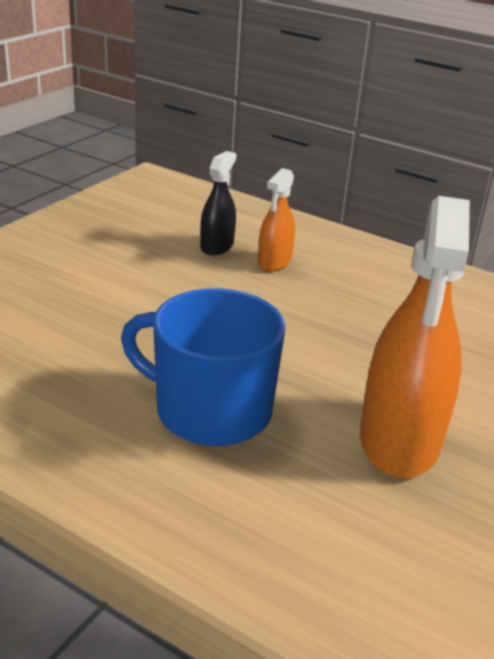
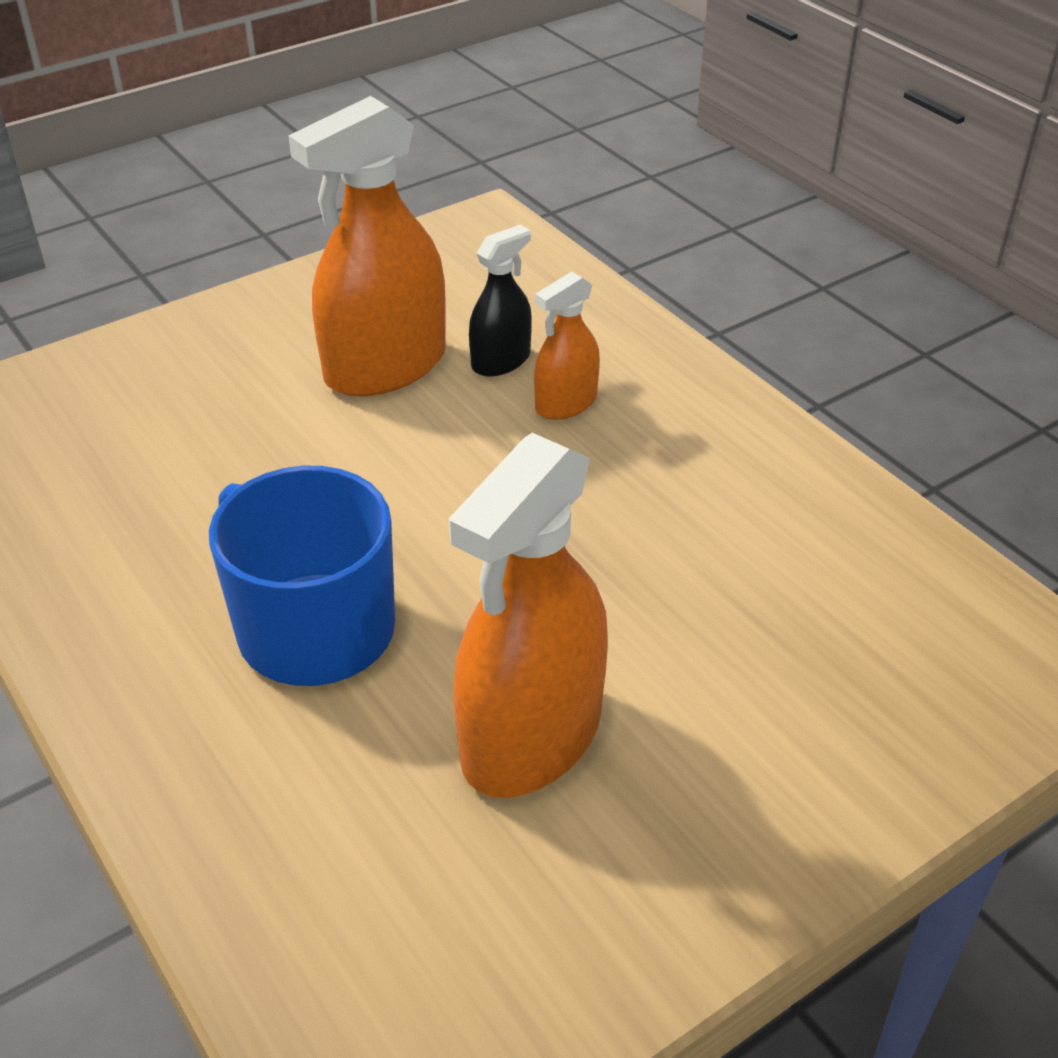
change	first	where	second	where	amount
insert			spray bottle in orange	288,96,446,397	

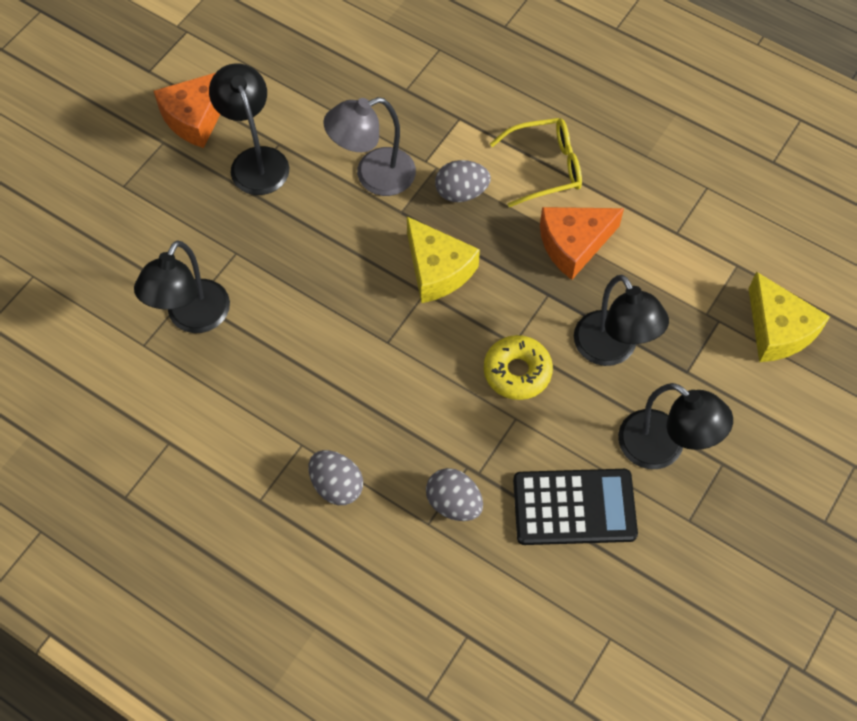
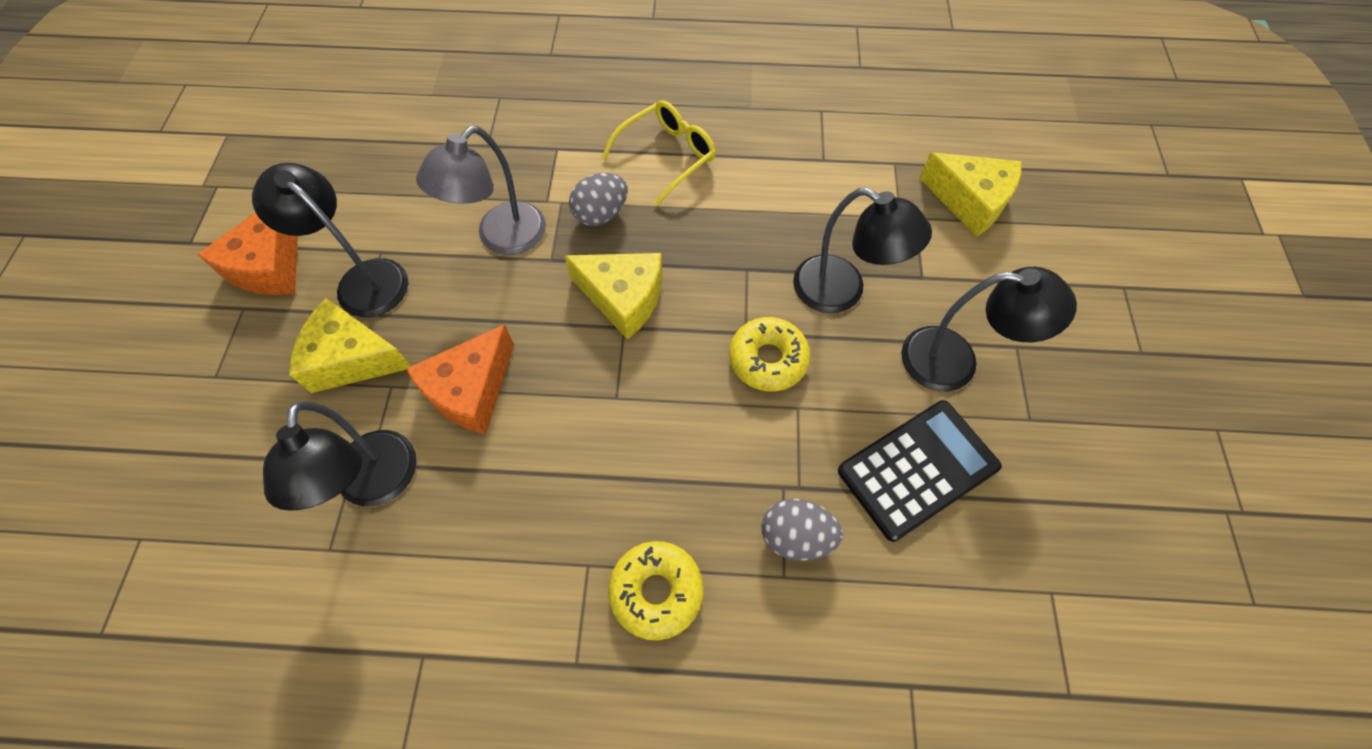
change	first	where	second	where	amount
replace	egg in grey	309,450,363,505	donut in yellow	608,541,703,641	
move	cheese in orange	540,207,624,280		406,324,514,434	
insert			cheese in yellow	289,298,411,393	

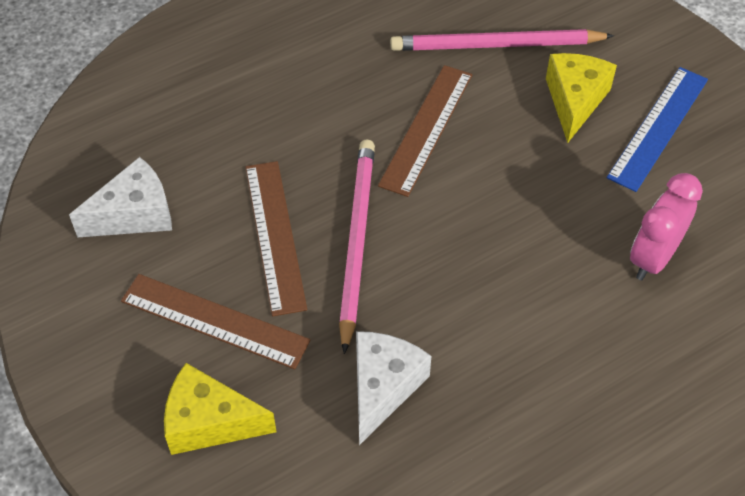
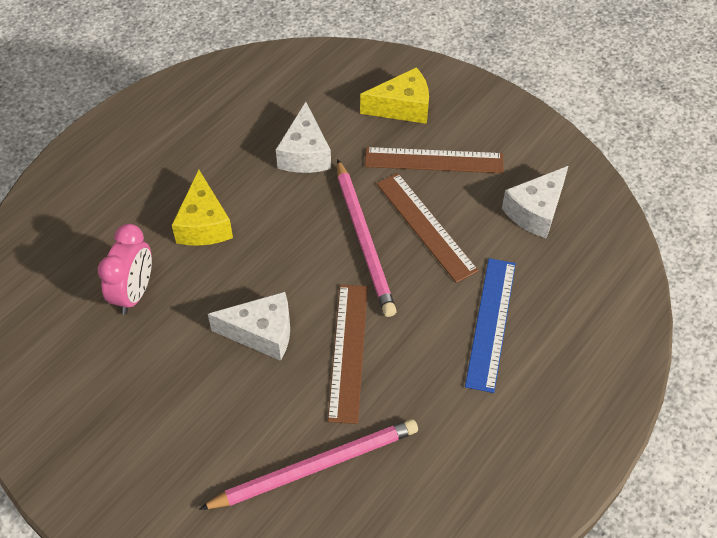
change	first	where	second	where	amount
move	cheese in yellow	546,53,617,143		172,170,233,246	
move	ruler in blue	607,67,708,192		465,258,516,393	
insert			cheese in white	208,292,290,361	

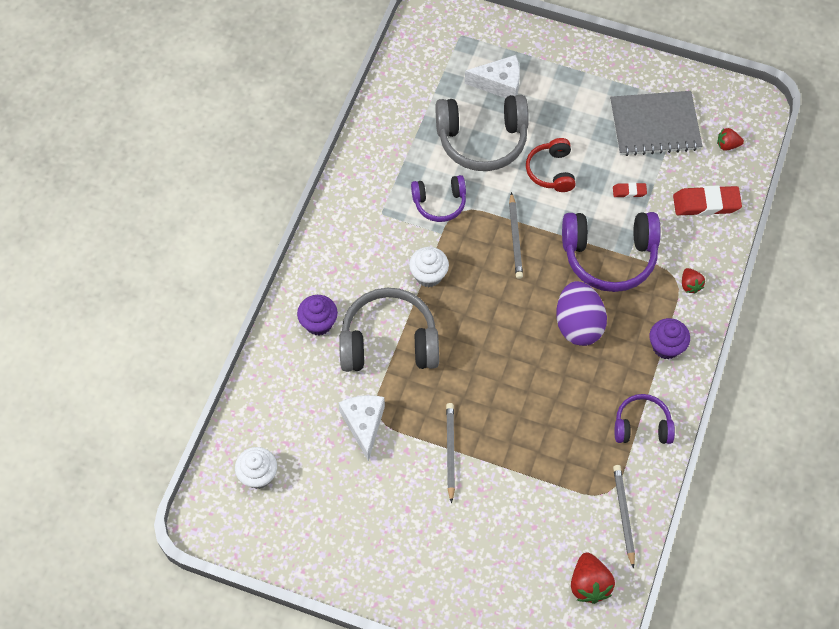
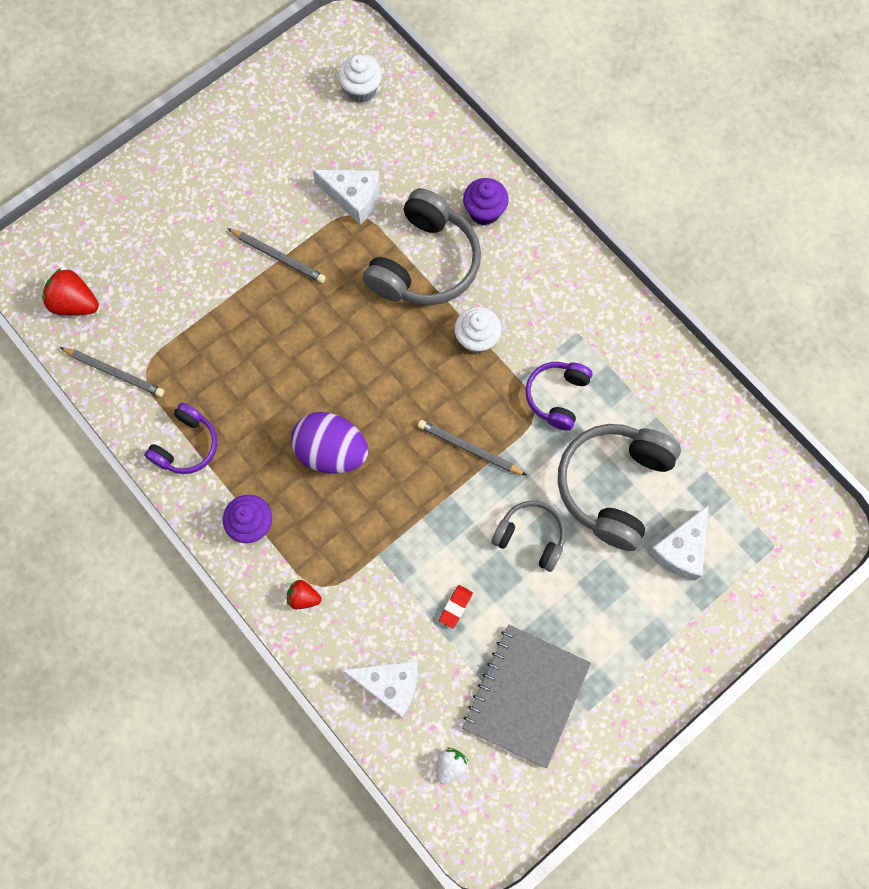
change	first	where	second	where	amount
recolor	headphones in red	526,138,576,192	headphones in grey	491,501,565,572	
delete	headphones in purple	562,212,661,292			
replace	eraser in red	673,185,742,216	cheese in white	342,661,418,718	
recolor	strawberry in red	717,128,744,151	strawberry in white	438,748,469,784	

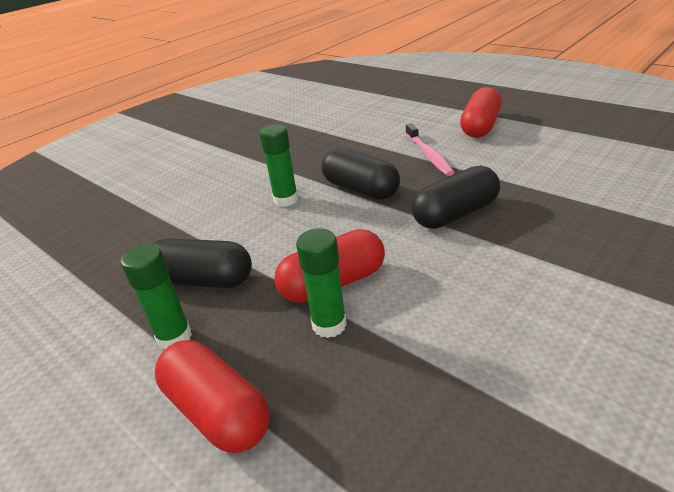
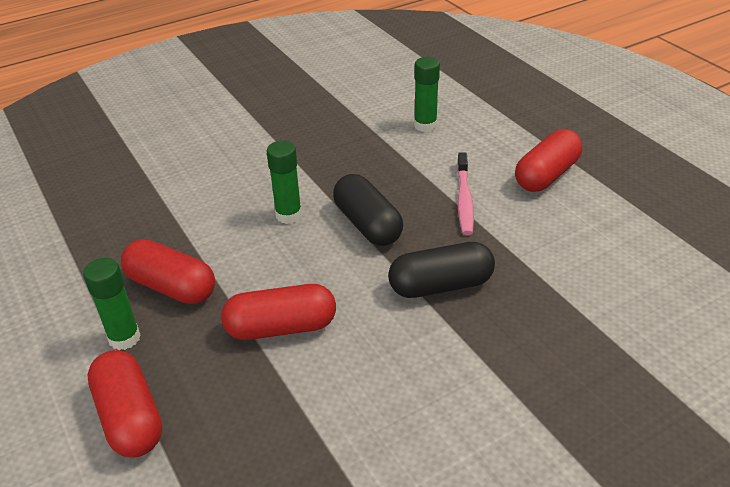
change	first	where	second	where	amount
recolor	capsule in black	153,238,252,288	capsule in red	121,239,215,304	
move	glue stick in green	296,228,347,338		414,57,440,132	

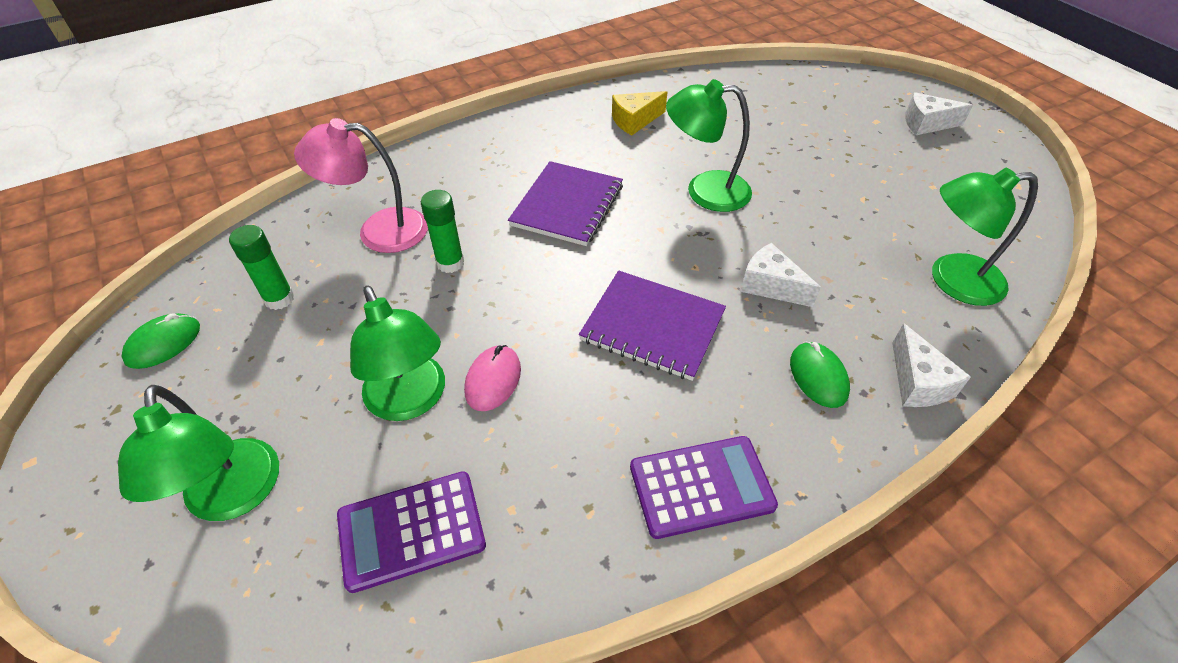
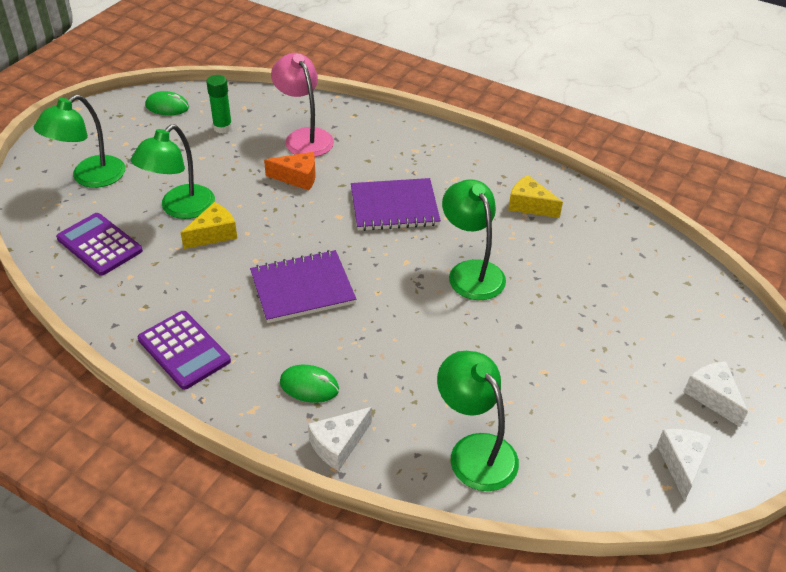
change	first	where	second	where	amount
replace	glue stick in green	421,190,464,273	cheese in orange	264,152,315,190	
replace	mouse in pink	464,345,521,411	cheese in yellow	181,202,237,249	
rotate	notebook in purple	579,270,726,381		250,250,356,323	75 degrees clockwise
move	cheese in white	740,243,821,307		657,429,713,502	
rotate	mouse in green	790,342,850,408		280,365,339,403	60 degrees clockwise

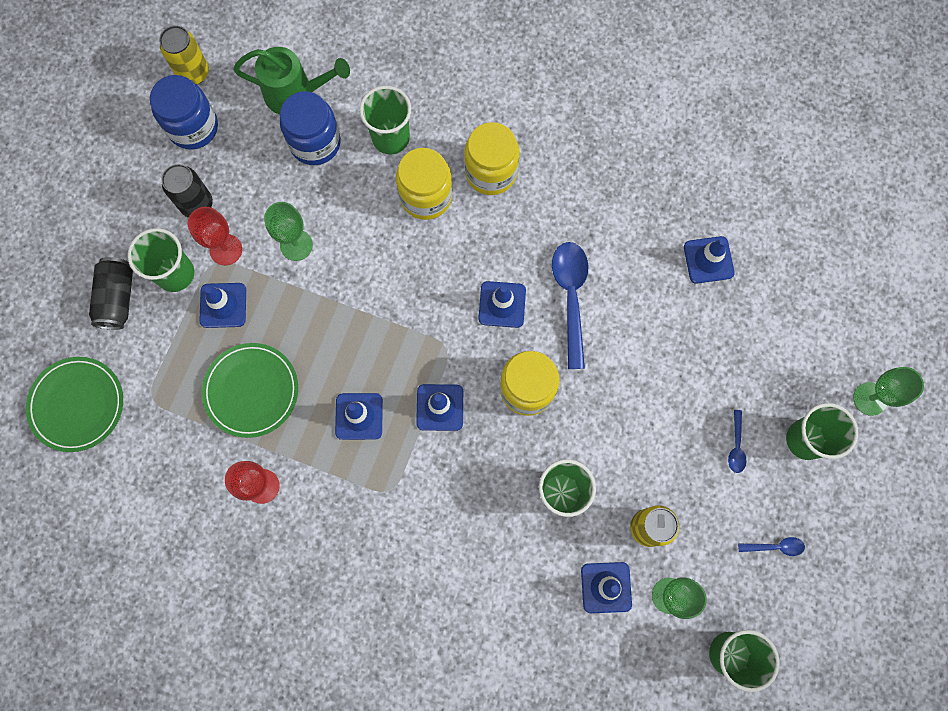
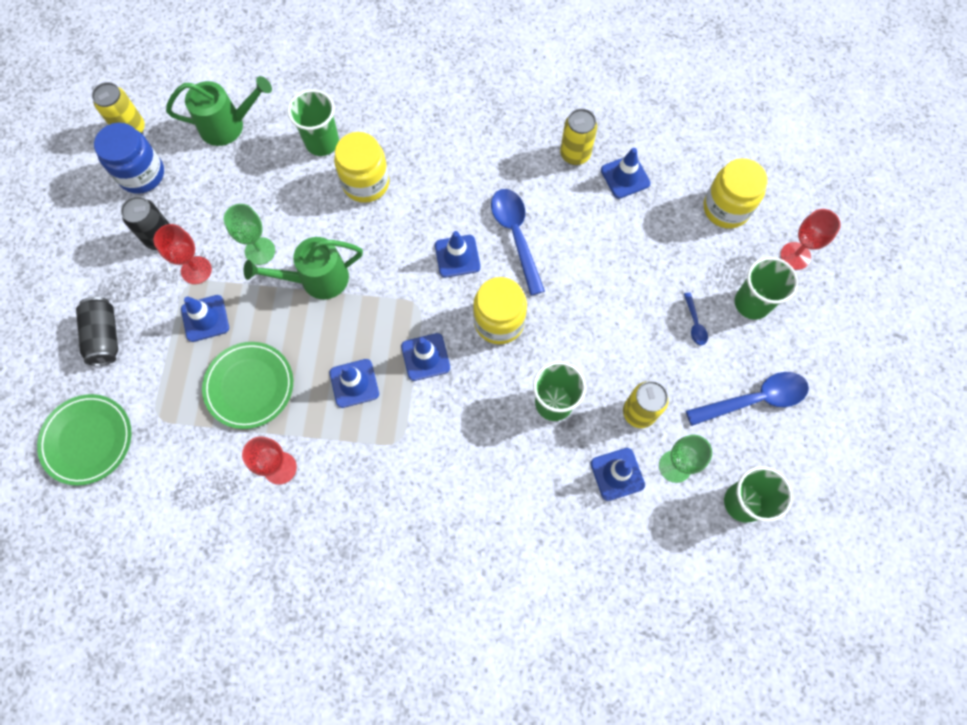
change	first	where	second	where	amount
delete	cup in green	128,228,194,292			
delete	jar in blue	280,91,341,165			
move	jar in yellow	464,122,520,195		704,158,768,229	
resize	spoon in blue	738,537,805,556		686,372,809,426	x2.10
recolor	goblet in green	853,367,924,416	goblet in red	780,209,841,270	
insert			watering can in green	244,237,363,299	
insert			can in yellow	560,109,597,165	

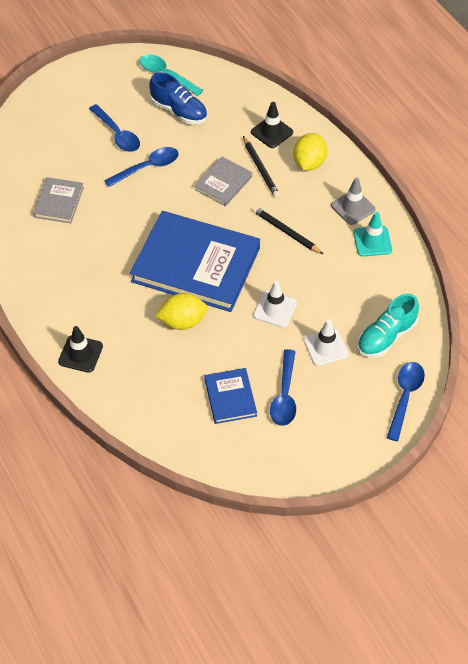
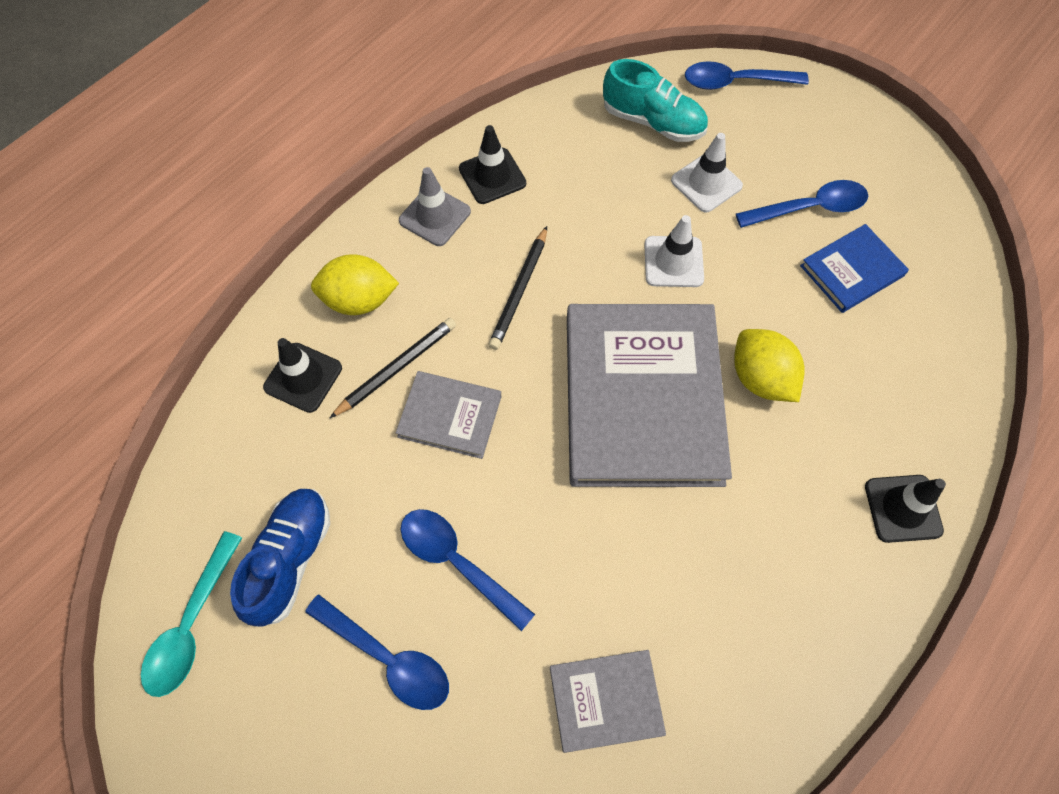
change	first	where	second	where	amount
rotate	spoon in blue	89,104,140,152		305,594,449,710	90 degrees clockwise
recolor	book in blue	130,211,260,312	book in grey	567,304,732,487	
recolor	traffic cone in turquoise	353,212,392,257	traffic cone in black	459,125,526,204	

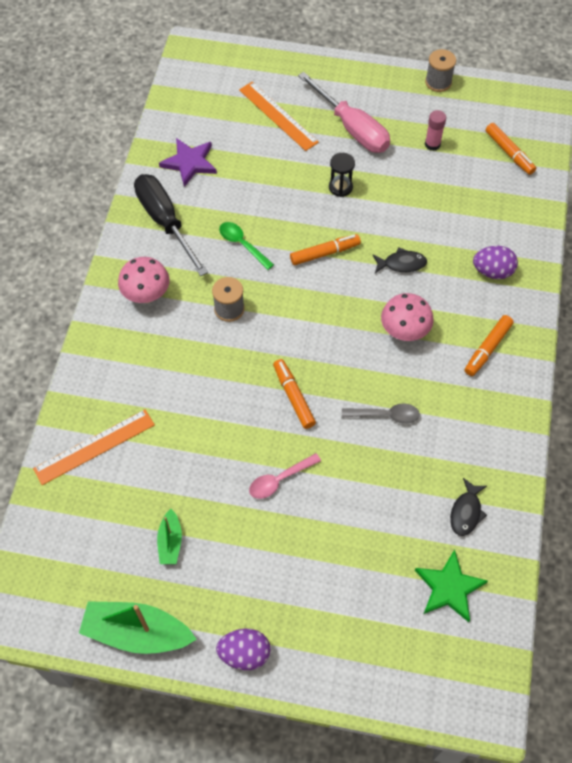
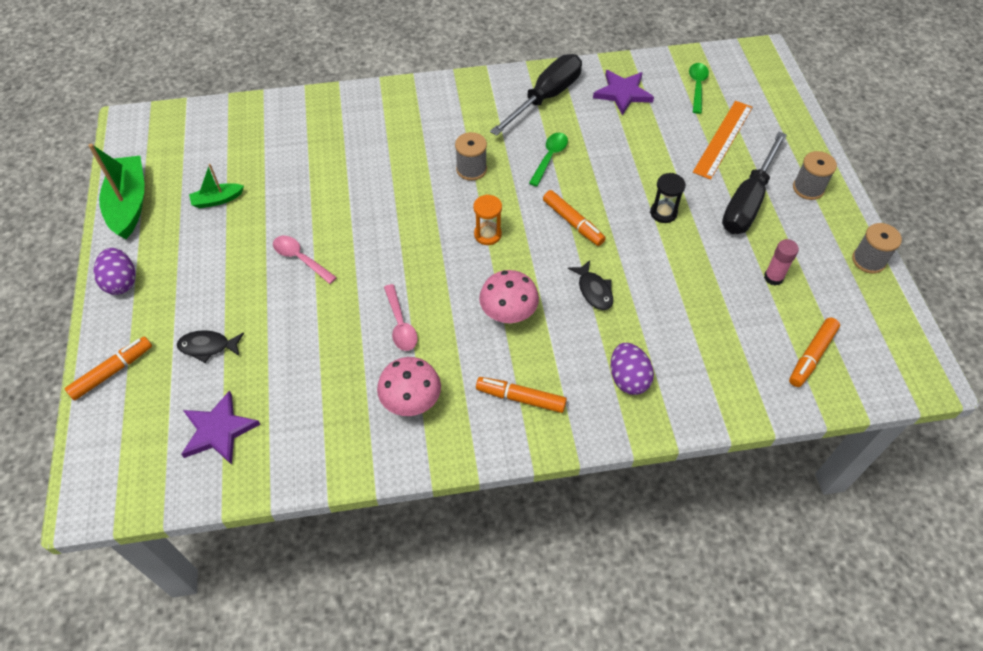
change	first	where	second	where	amount
delete	ruler in orange	33,409,155,485			
move	mushroom in pink	118,257,169,303		377,357,441,416	
move	marker in orange	273,359,316,429		65,336,152,400	
recolor	screwdriver in pink	298,72,390,153	screwdriver in black	722,132,787,234	
recolor	spoon in grey	342,404,420,424	spoon in pink	384,284,418,351	
recolor	star in green	415,549,488,622	star in purple	181,390,261,465	
move	fish in black	450,478,487,536		177,330,244,363	
insert			hourglass in orange	473,194,502,245	
insert			spoon in green	689,63,709,114	
insert			spool in grey	793,151,837,200	

